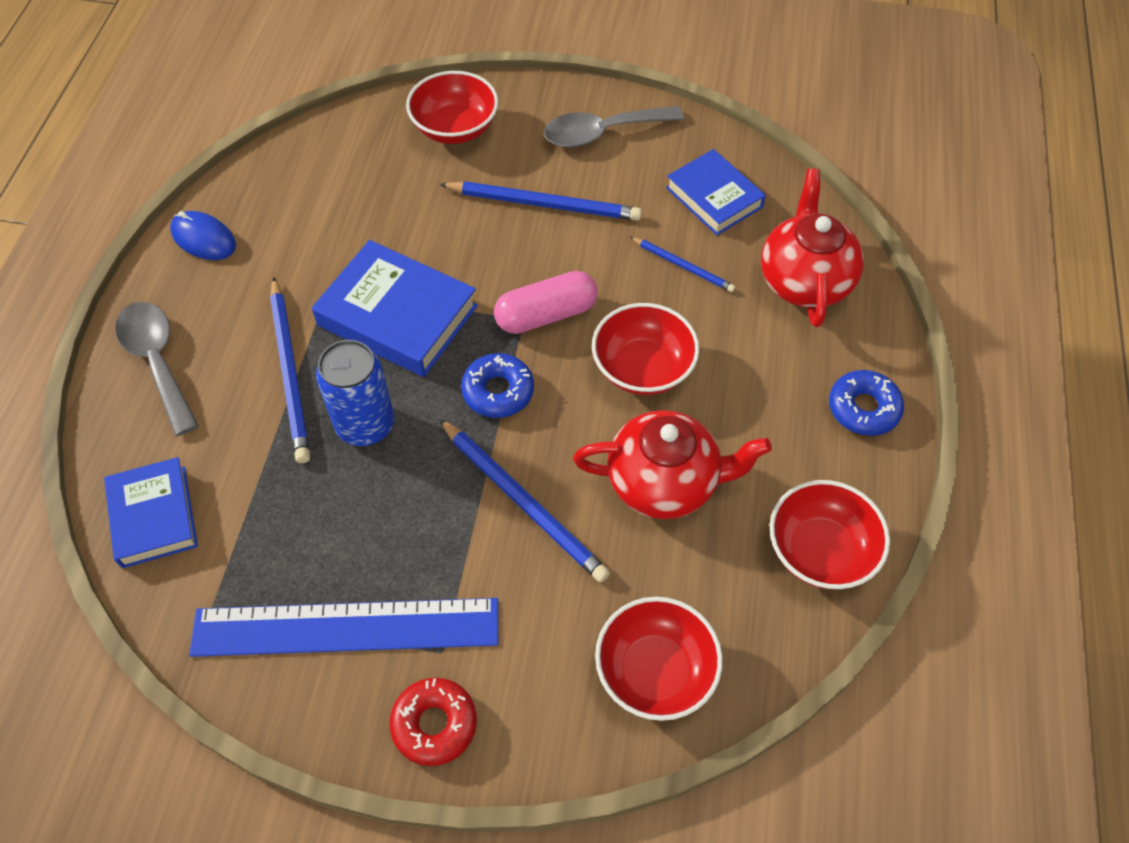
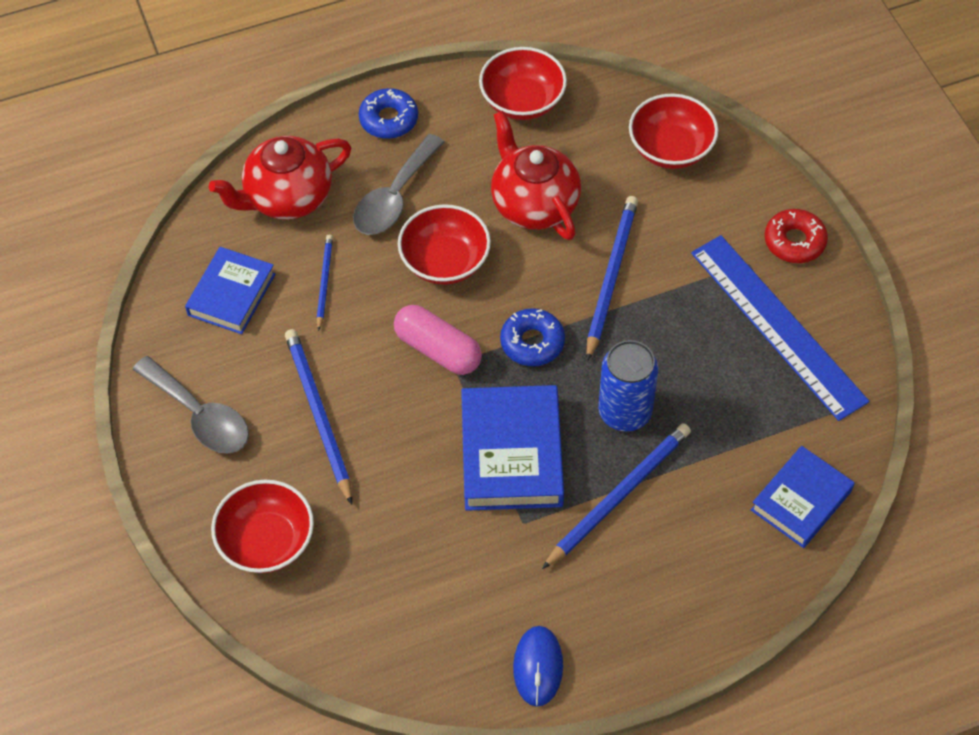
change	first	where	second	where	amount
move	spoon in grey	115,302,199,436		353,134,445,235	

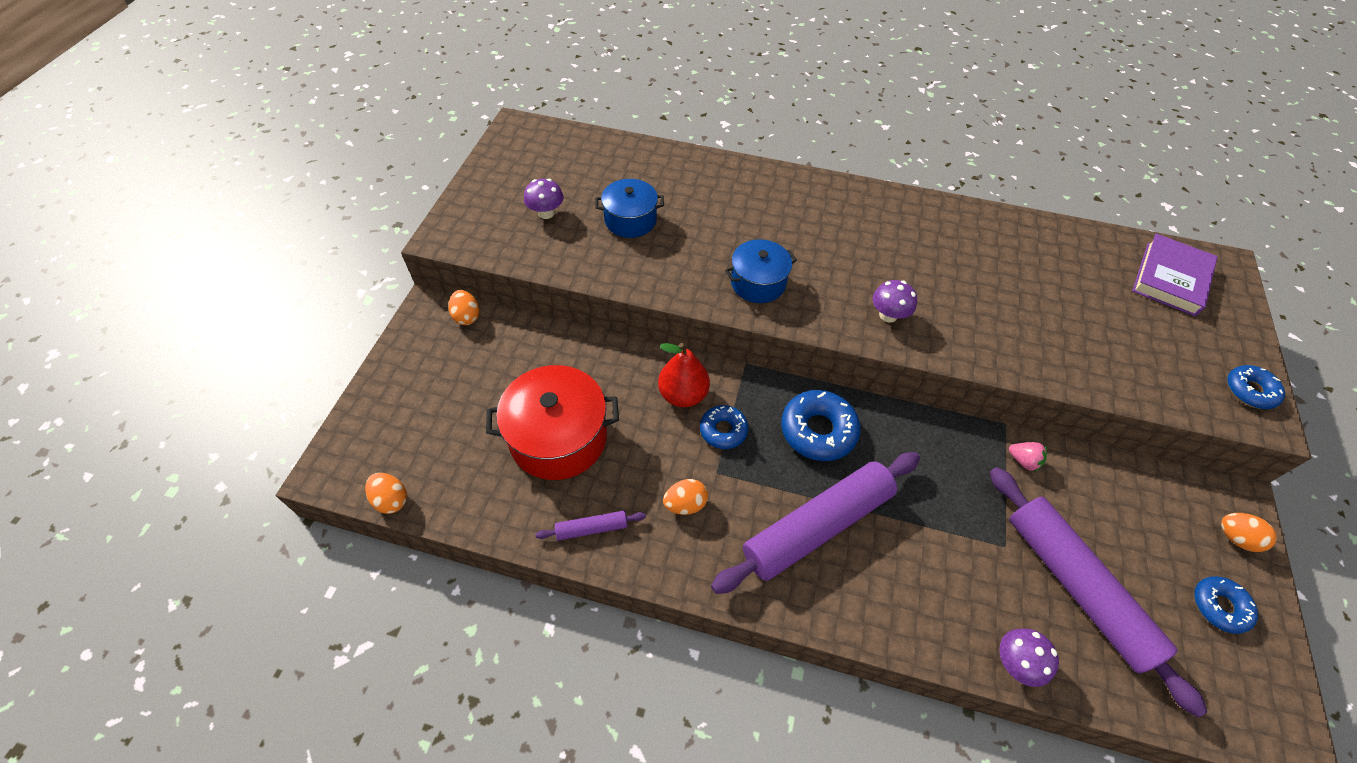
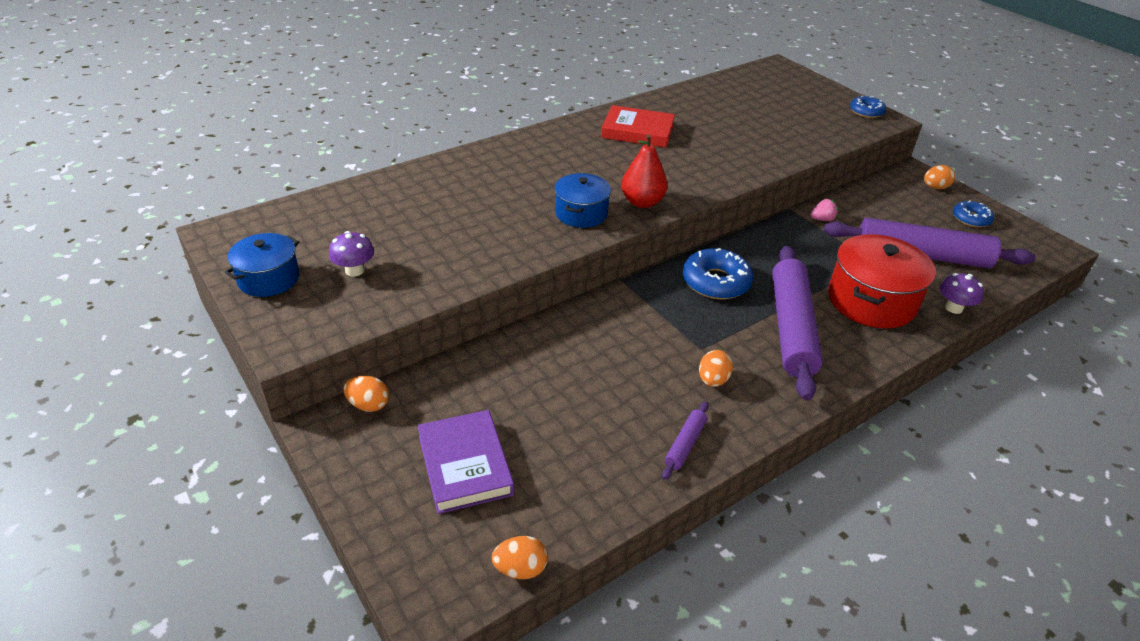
change	first	where	second	where	amount
move	pot in red	486,365,619,480		828,234,936,328	
move	pot in blue	595,179,664,238		224,233,299,297	
move	pear in red	658,343,710,407		621,134,668,208	
delete	donut in blue	700,405,748,449			
delete	mushroom in purple	872,280,917,323			
move	book in purple	1132,234,1217,316		417,410,514,514	
insert			book in red	601,105,675,148	

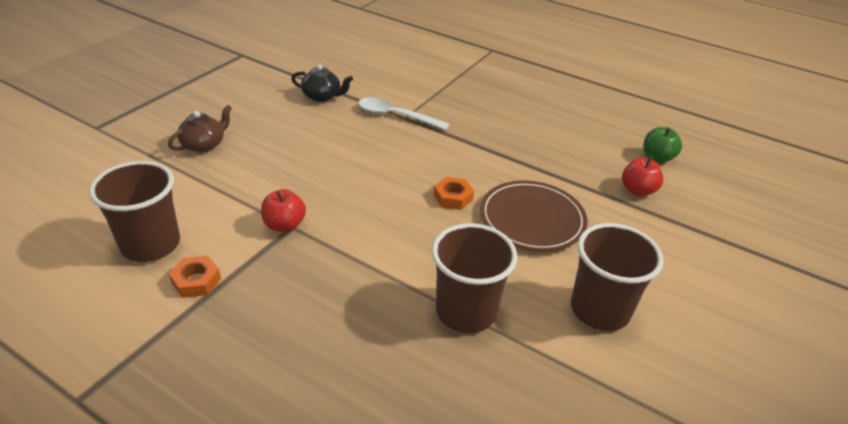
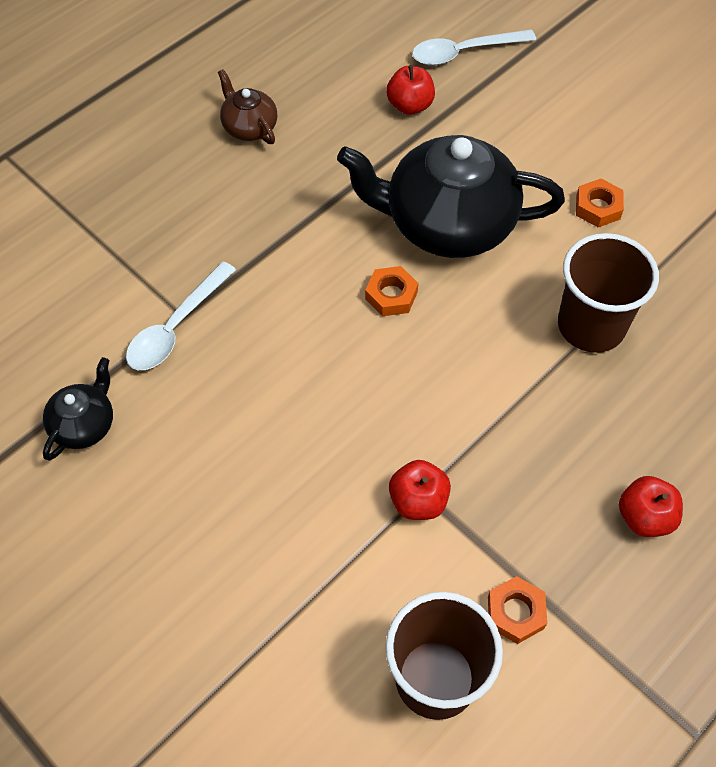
change	first	where	second	where	amount
move	teapot in brown	168,105,232,153		218,69,277,144	
replace	plate in brown	480,181,588,251	teapot in black	337,135,565,258	
replace	cup in brown	571,223,664,331	nut in orange	576,179,624,227	
delete	apple in green	643,127,682,163			
insert			spoon in white	412,29,536,65	
insert			apple in red	619,476,683,537	

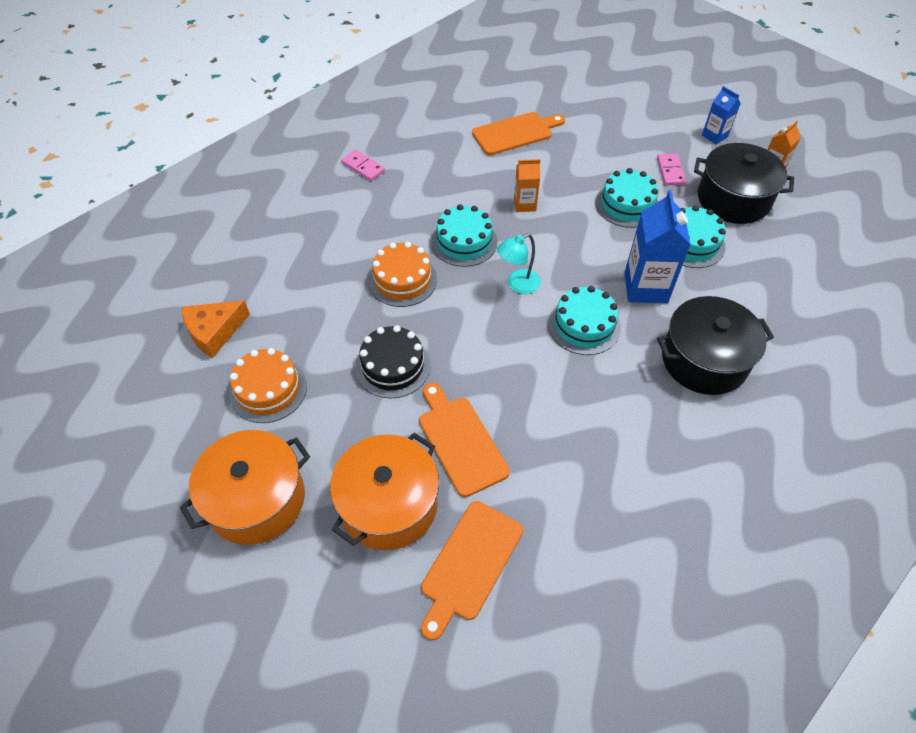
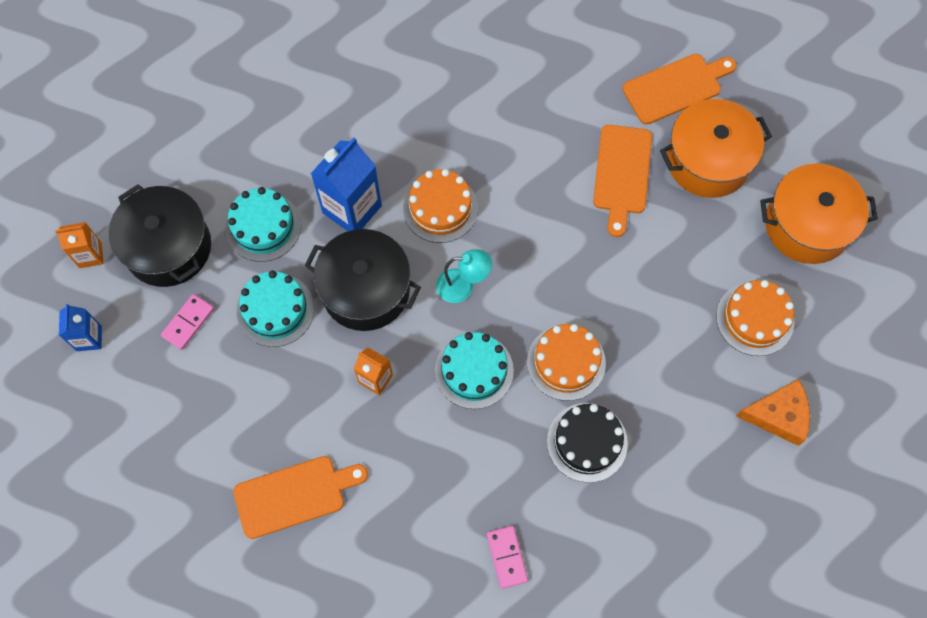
change	first	where	second	where	amount
move	cake in black	355,325,430,398		547,403,628,483	
rotate	cutting board in orange	472,112,565,155		233,456,368,539	150 degrees clockwise
recolor	cake in turquoise	548,286,621,355	cake in orange	403,169,478,243	
move	pot in black	657,296,774,395		305,229,421,331	

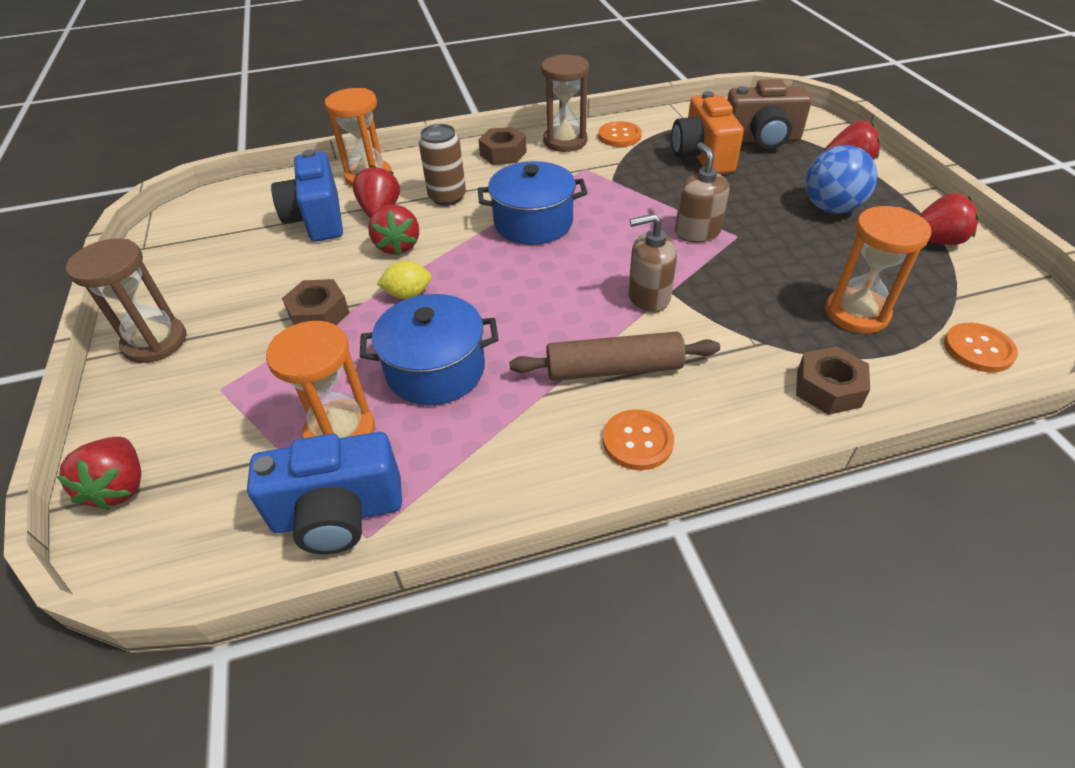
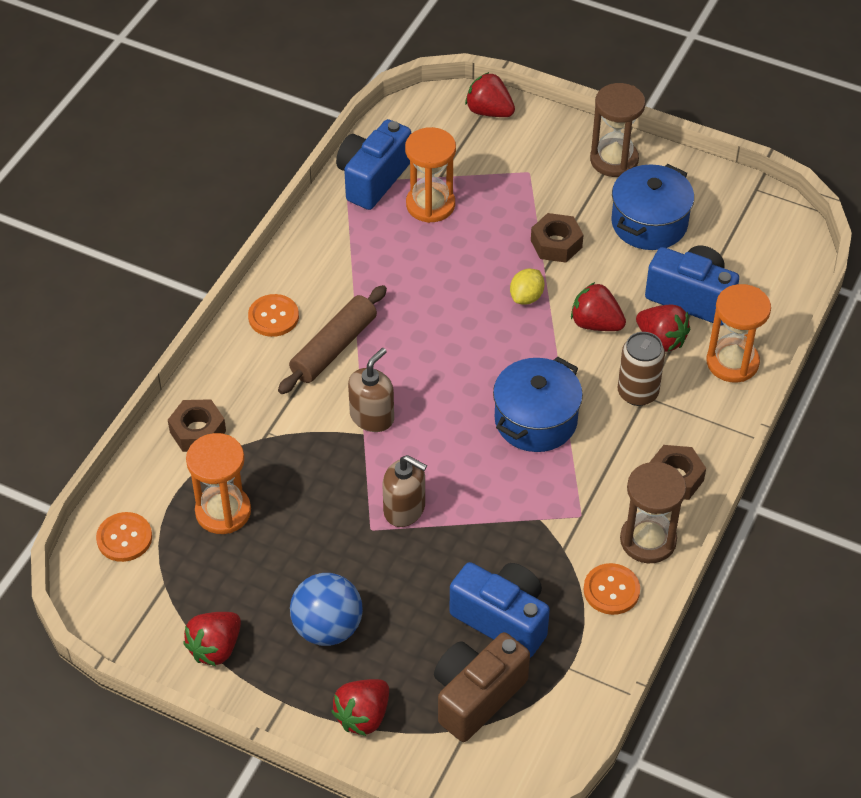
change	first	where	second	where	amount
move	pot in blue	360,294,499,405		611,164,694,250	
recolor	camera in orange	672,91,744,174	camera in blue	450,562,550,658	

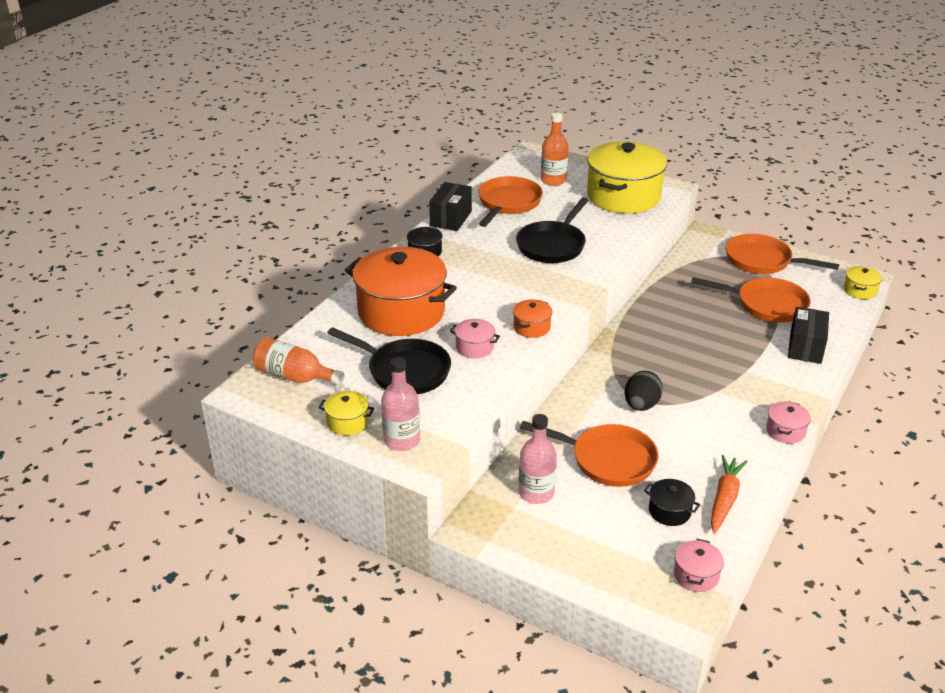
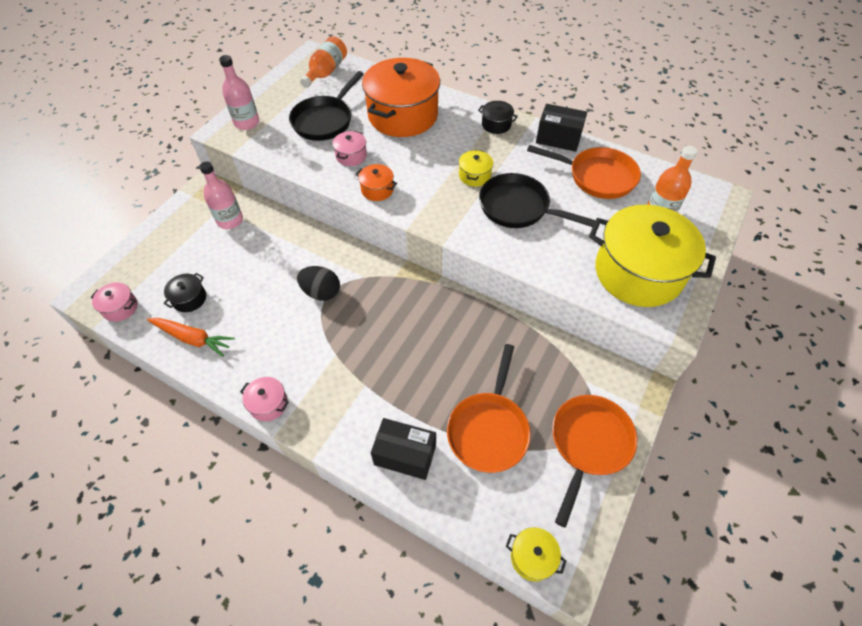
change	first	where	second	where	amount
move	pot in yellow	319,391,374,435		459,150,493,187	
delete	pan in orange	520,421,659,487			

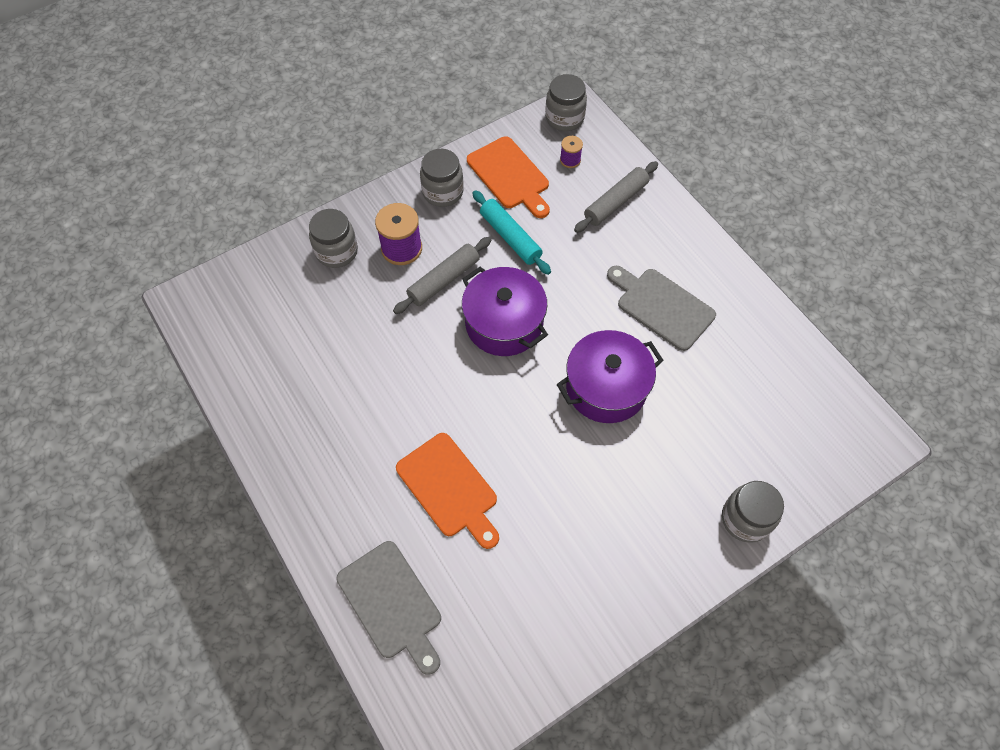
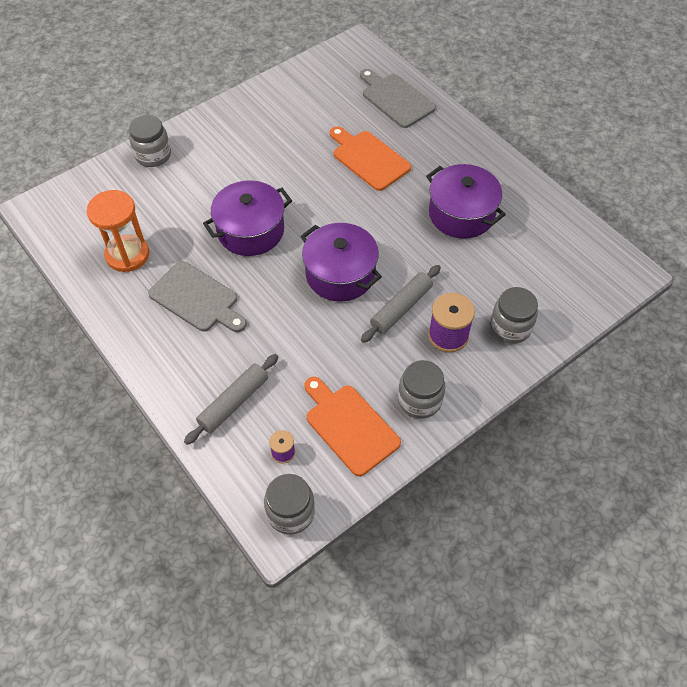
change	first	where	second	where	amount
delete	rolling pin in turquoise	472,190,551,275			
insert			hourglass in orange	87,190,149,272	
insert			pot in purple	426,164,506,239	

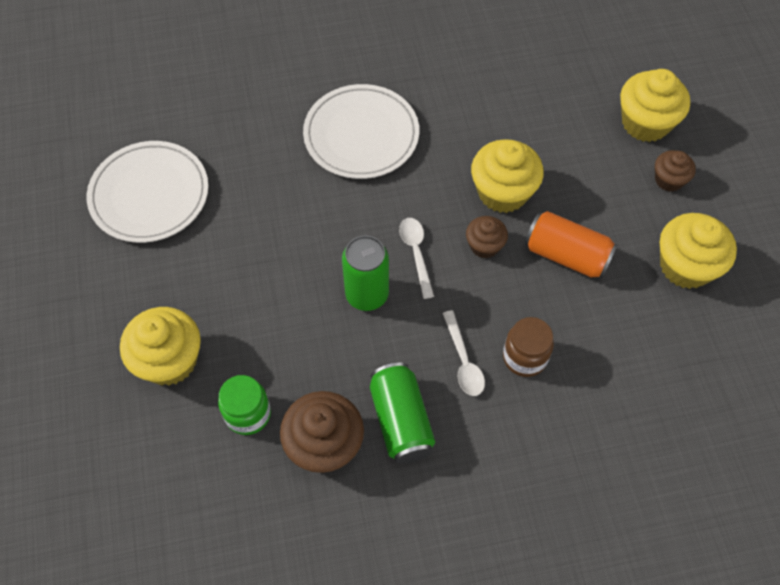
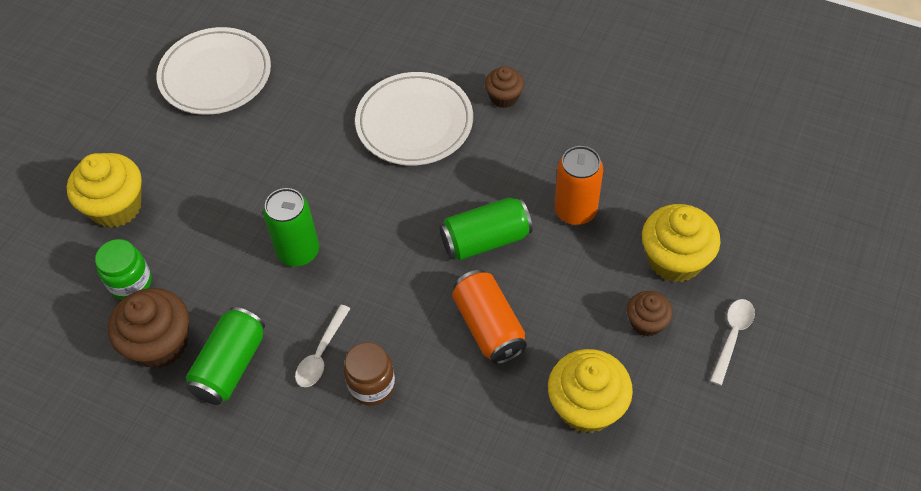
change	first	where	second	where	amount
move	spoon in white	399,218,434,299		710,299,755,386	
move	cupcake in brown	466,216,508,258		485,66,524,108	
replace	cupcake in yellow	471,139,544,213	can in green	439,198,532,261	
insert			can in orange	555,146,603,225	

